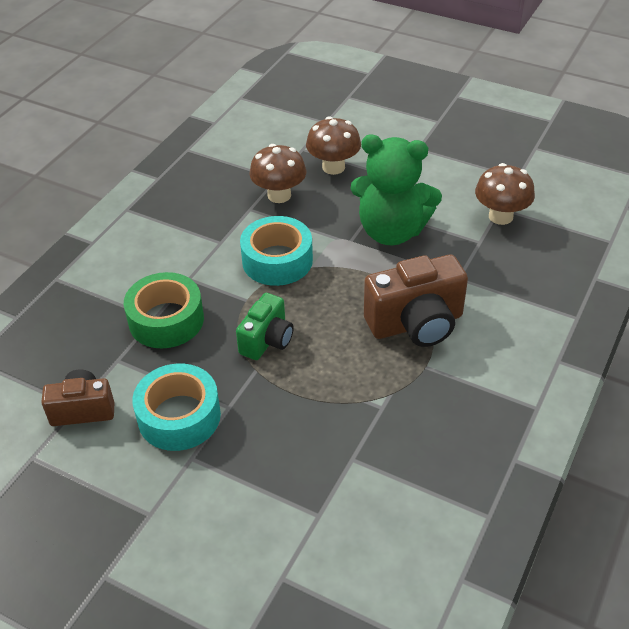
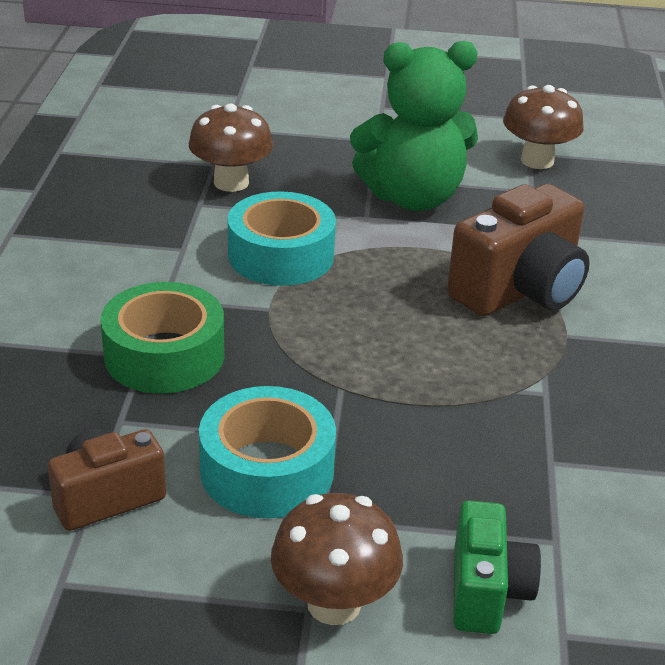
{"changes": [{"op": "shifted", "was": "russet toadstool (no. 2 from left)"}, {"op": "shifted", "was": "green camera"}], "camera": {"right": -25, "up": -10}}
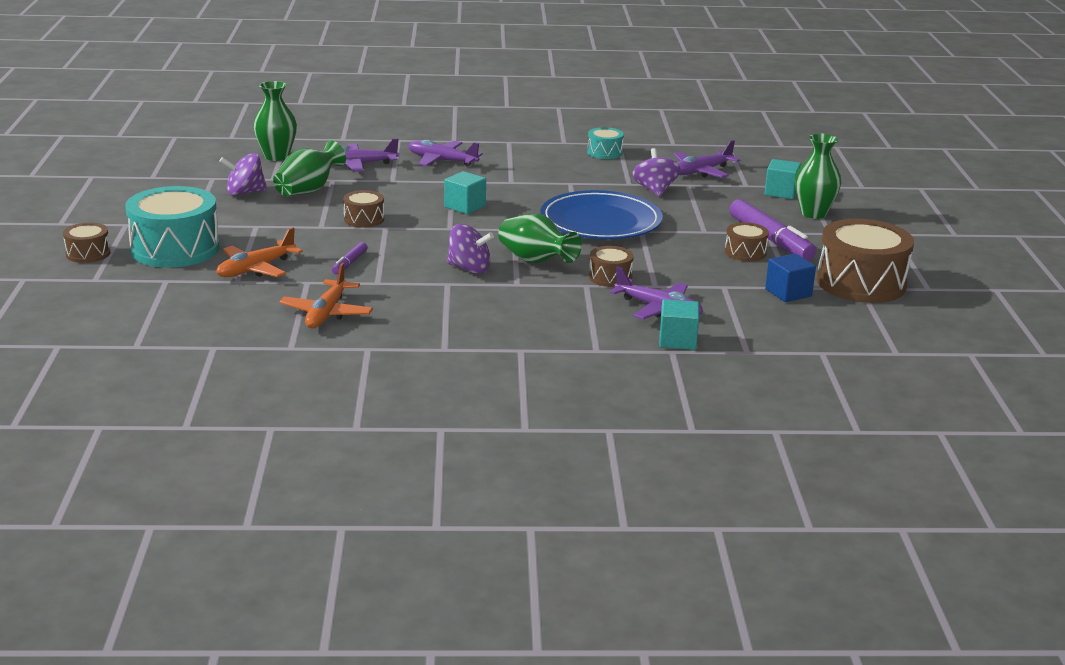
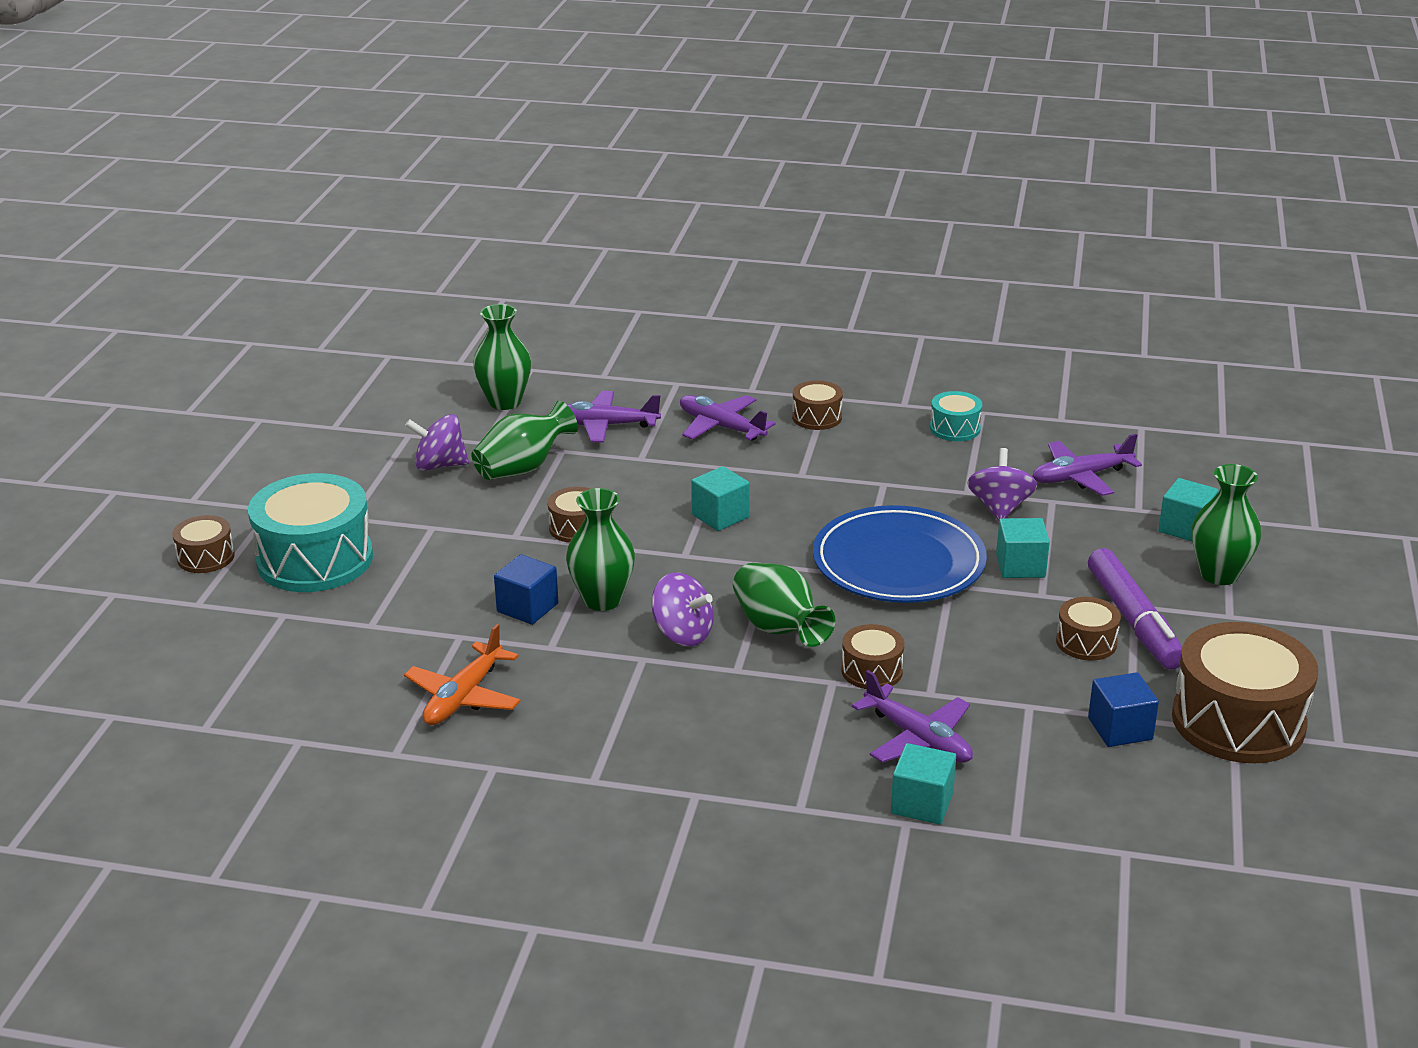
{"changes": [{"op": "swapped", "was": "violet marker (no. 1 from left)", "now": "royal blue solid cube (no. 1 from left)"}, {"op": "new", "now": "green flower vase (no. 3 from left)"}, {"op": "new", "now": "russet toy drum (no. 3 from left)"}, {"op": "new", "now": "teal solid cube (no. 3 from left)"}, {"op": "gone", "was": "bright orange toy plane (no. 1 from left)"}], "camera": {"right": 15, "up": 5}}
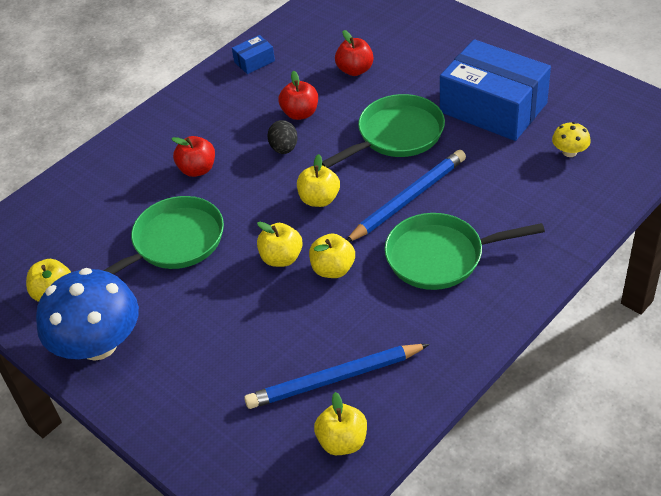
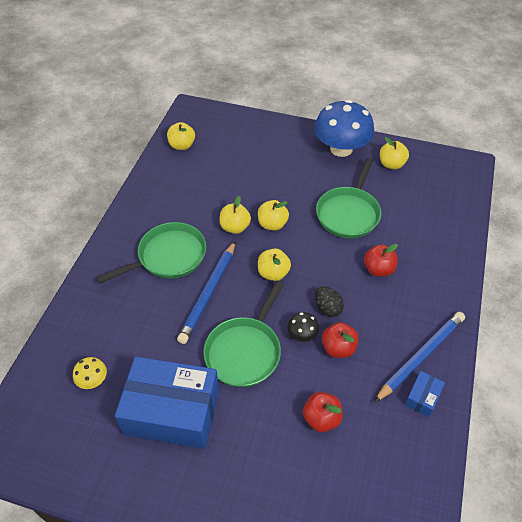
{"changes": [{"op": "new", "now": "black toadstool"}, {"op": "shifted", "was": "royal blue wooden pencil (no. 1 from left in the first image)", "now": "royal blue wooden pencil (no. 2 from left)"}], "camera": {"right": 150, "up": 5}}
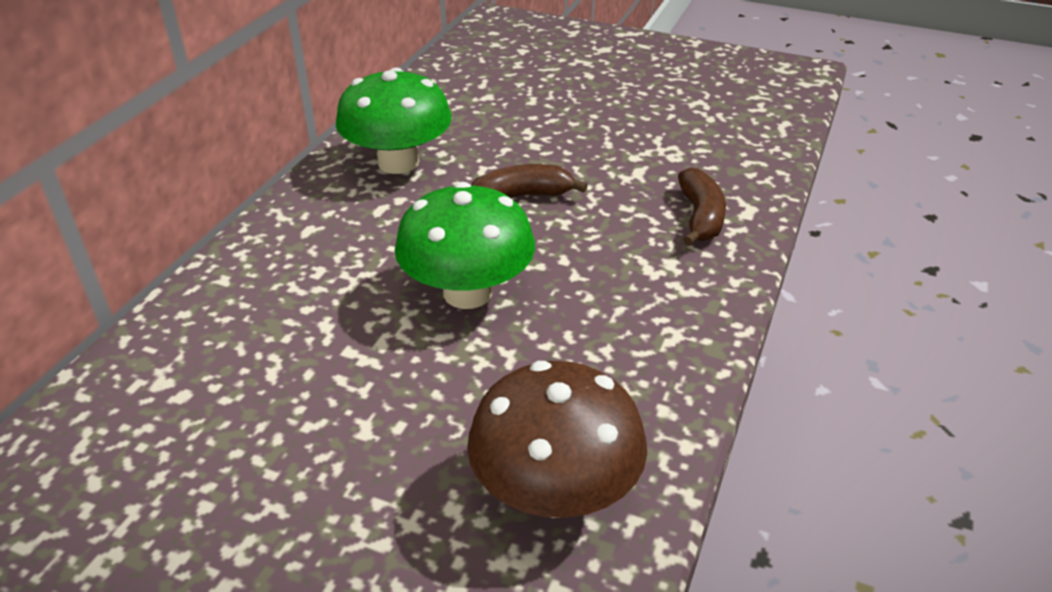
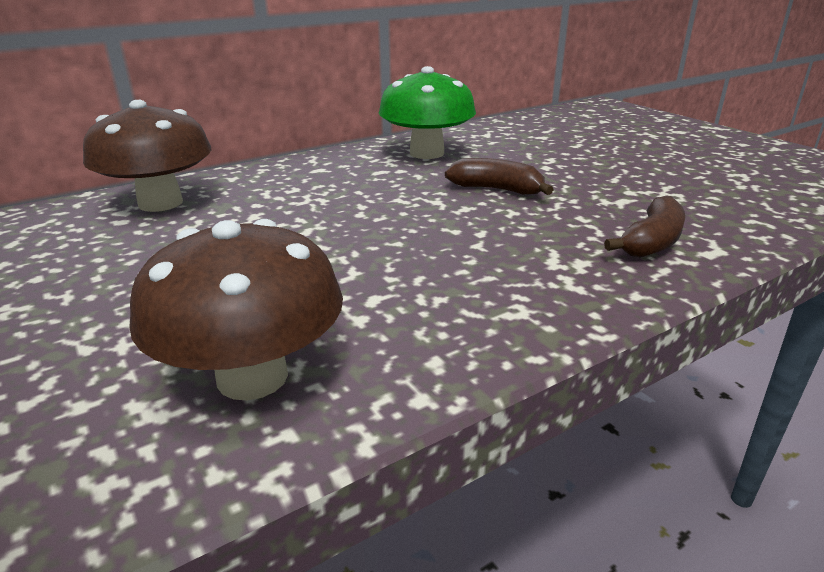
{"changes": [{"op": "new", "now": "russet toadstool (no. 1 from left)"}, {"op": "gone", "was": "green toadstool (no. 2 from left)"}], "camera": {"right": 35, "up": -10}}
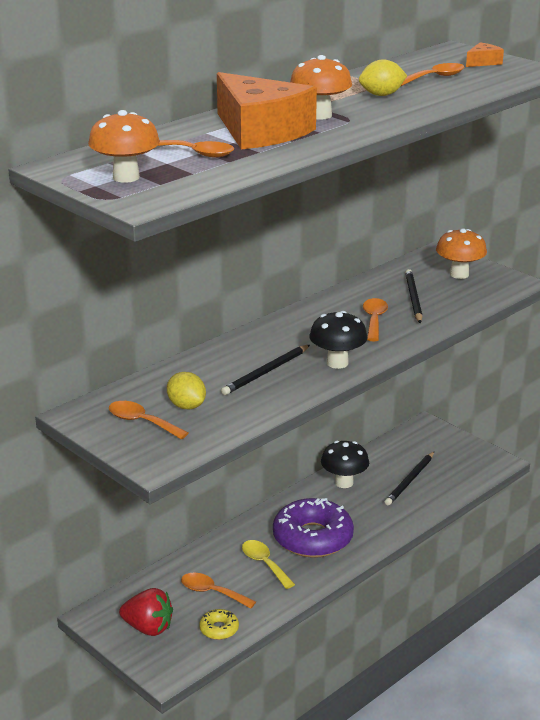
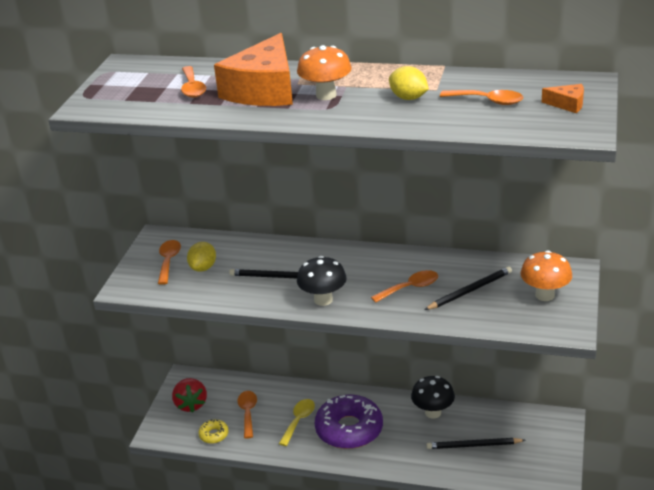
{"changes": [{"op": "gone", "was": "bright orange toadstool (no. 1 from left)"}], "camera": {"right": 60, "up": 5}}
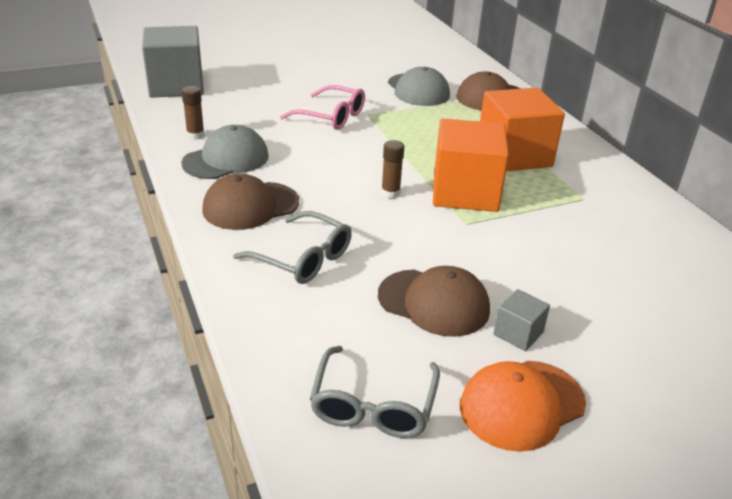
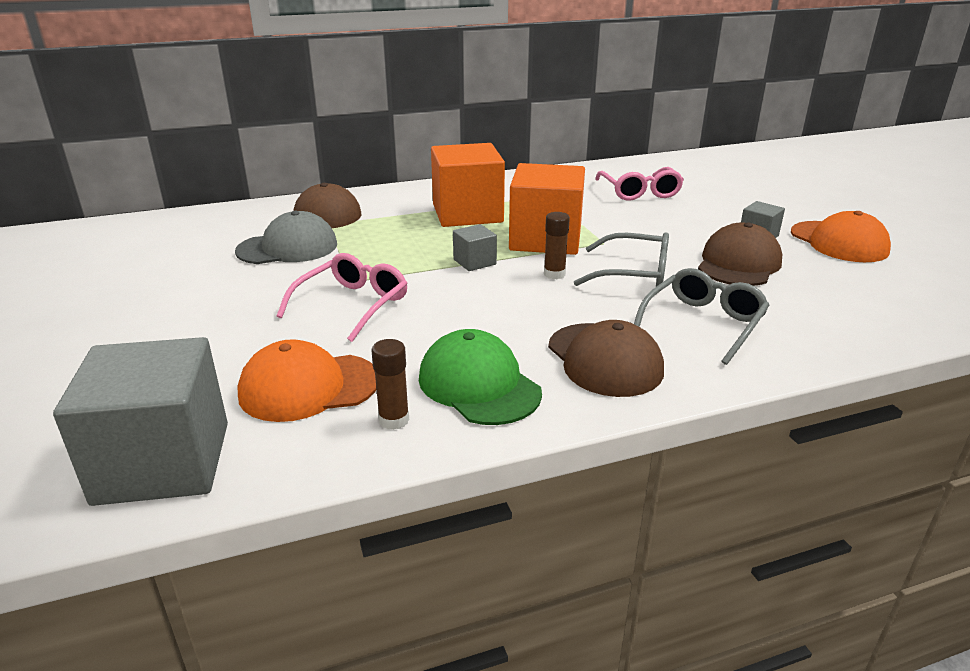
{"changes": [{"op": "new", "now": "bright orange baseball cap (no. 1 from left)"}, {"op": "repainted", "was": "ash-grey baseball cap (no. 1 from left)", "now": "green baseball cap"}, {"op": "new", "now": "ash-grey solid cube (no. 2 from left)"}, {"op": "shifted", "was": "ash-grey glasses (no. 2 from left in the first image)", "now": "ash-grey glasses (no. 1 from left)"}, {"op": "new", "now": "rosy glasses (no. 2 from left)"}], "camera": {"right": -85, "up": -5}}
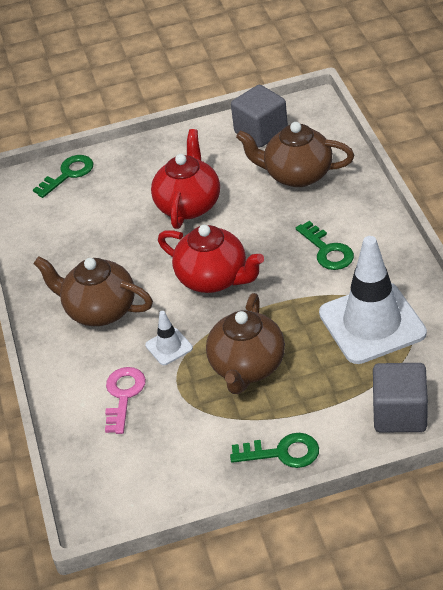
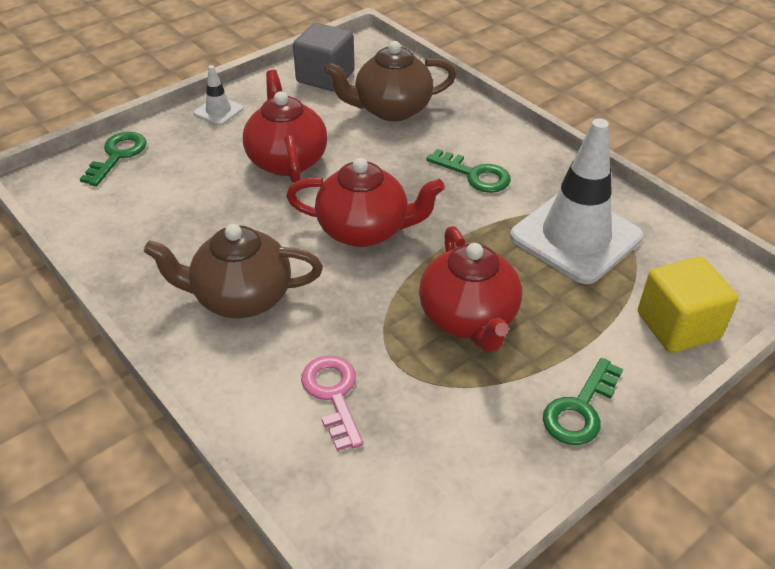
{"changes": [{"op": "shifted", "was": "snow-white road cone (no. 1 from left)"}, {"op": "repainted", "was": "russet teapot (no. 2 from left)", "now": "red teapot (no. 3 from left)"}, {"op": "rotated", "was": "green key (no. 2 from left in the first image)", "clockwise": 150}, {"op": "repainted", "was": "ash-grey solid cube (no. 2 from left)", "now": "golden solid cube"}], "camera": {"right": -30, "up": 0}}
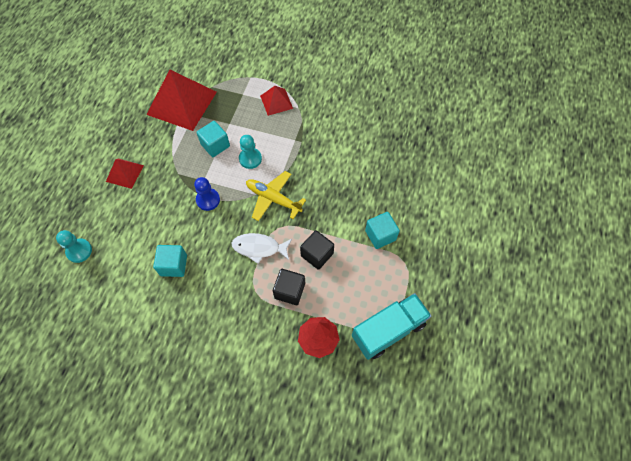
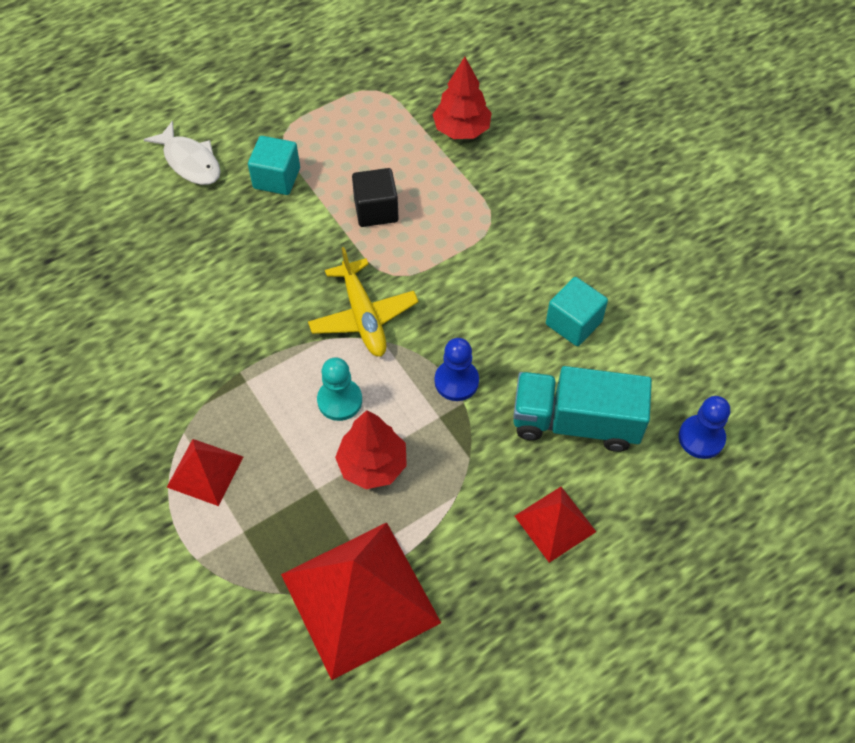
{"changes": [{"op": "shifted", "was": "snow-white fish figure"}, {"op": "swapped", "was": "teal solid cube (no. 2 from left)", "now": "red fir tree (no. 1 from left)"}, {"op": "shifted", "was": "teal truck"}, {"op": "repainted", "was": "teal game pawn (no. 1 from left)", "now": "royal blue game pawn (no. 2 from left)"}, {"op": "gone", "was": "black solid cube (no. 1 from left)"}], "camera": {"right": -140, "up": -5}}
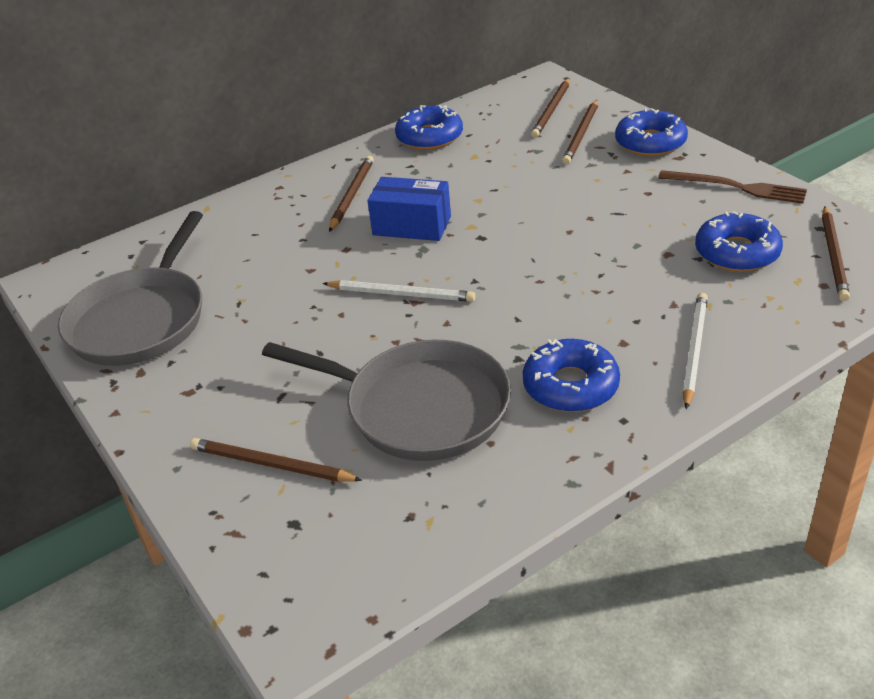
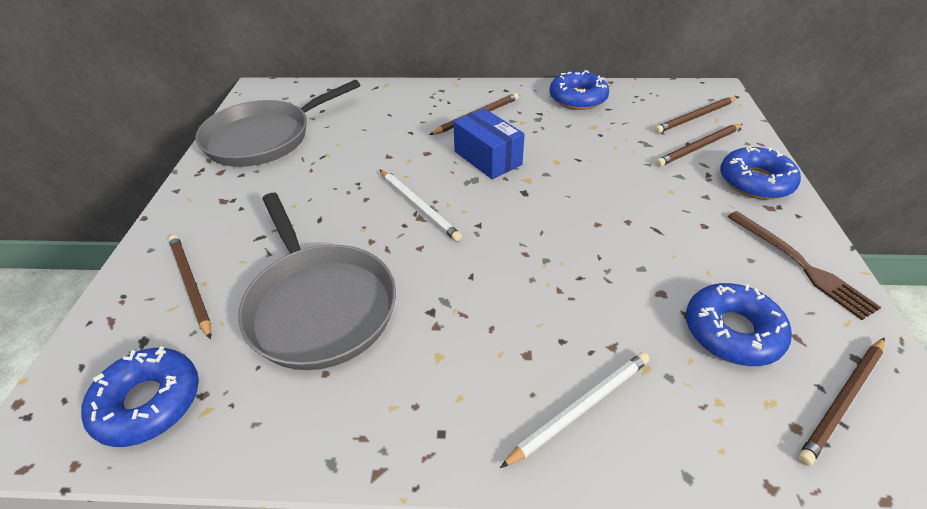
{"changes": [{"op": "shifted", "was": "royal blue glazed donut (no. 2 from left in the first image)", "now": "royal blue glazed donut (no. 1 from left)"}], "camera": {"right": 35, "up": 5}}
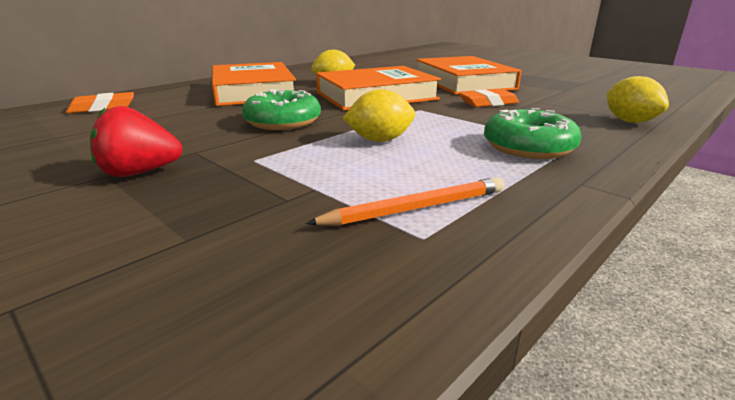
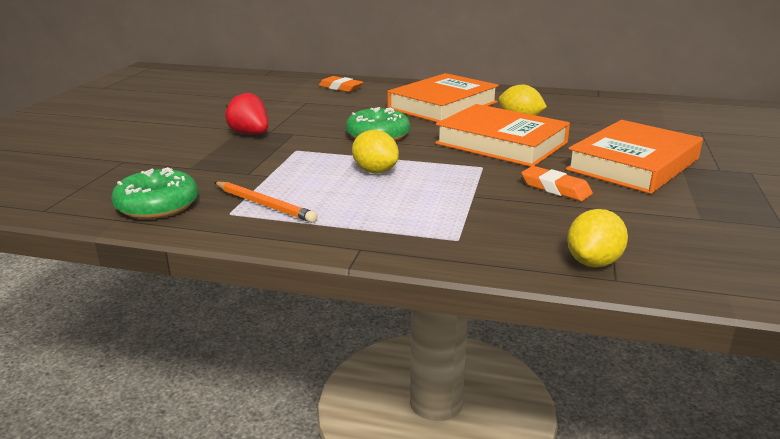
{"changes": [{"op": "shifted", "was": "green glazed donut (no. 2 from left in the first image)", "now": "green glazed donut (no. 1 from left)"}], "camera": {"right": 60, "up": 0}}
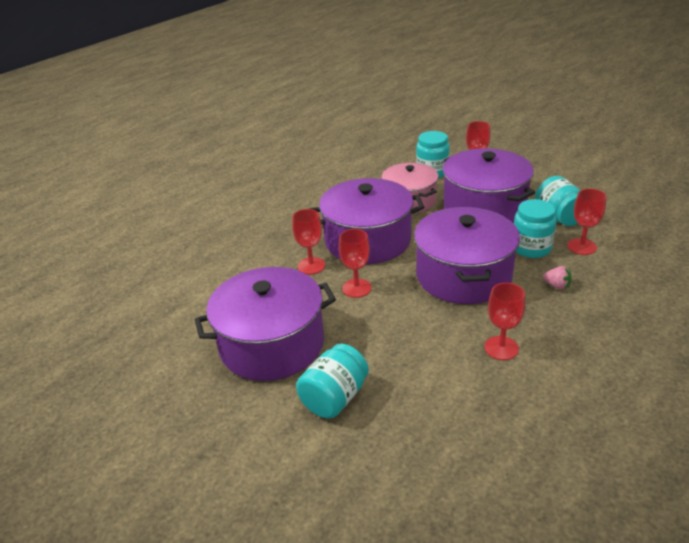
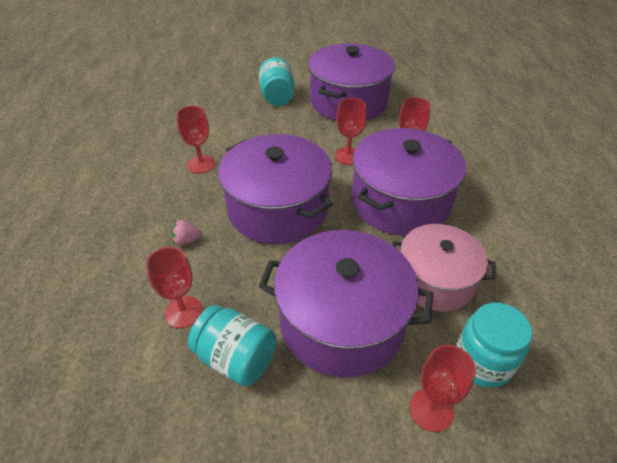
{"changes": [{"op": "gone", "was": "teal jar (no. 3 from left)"}], "camera": {"right": 135, "up": 10}}
